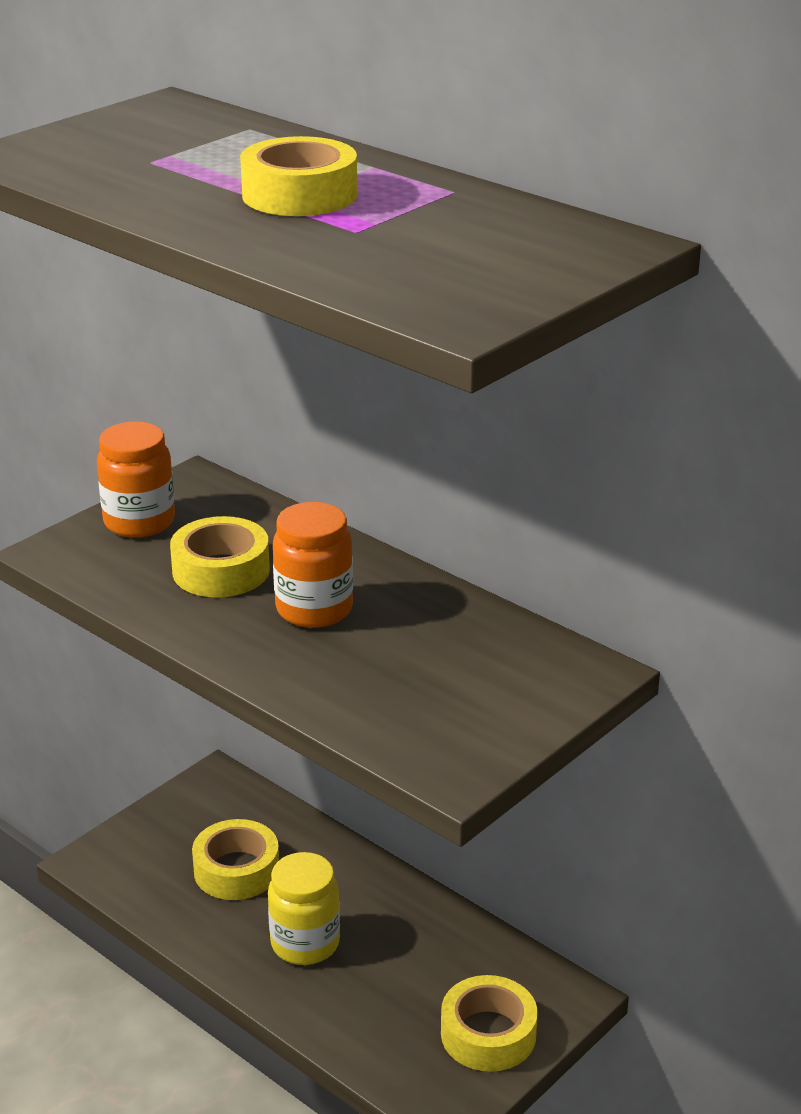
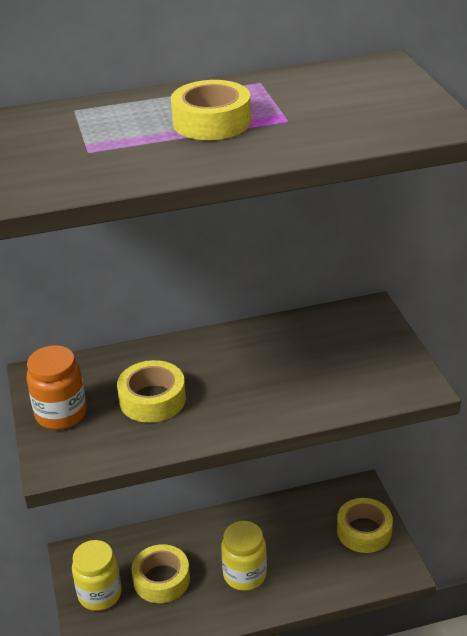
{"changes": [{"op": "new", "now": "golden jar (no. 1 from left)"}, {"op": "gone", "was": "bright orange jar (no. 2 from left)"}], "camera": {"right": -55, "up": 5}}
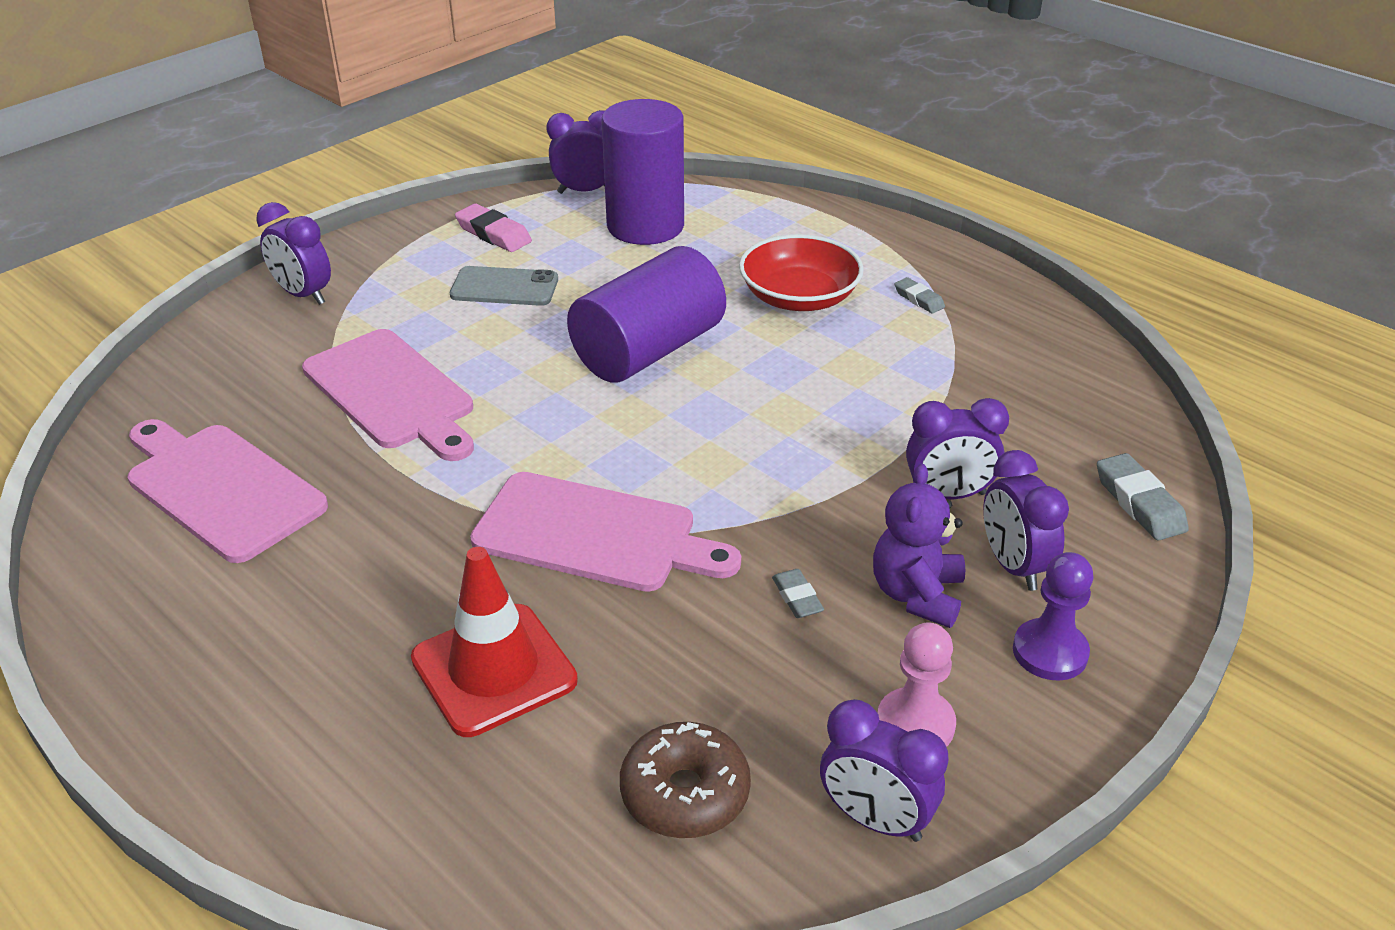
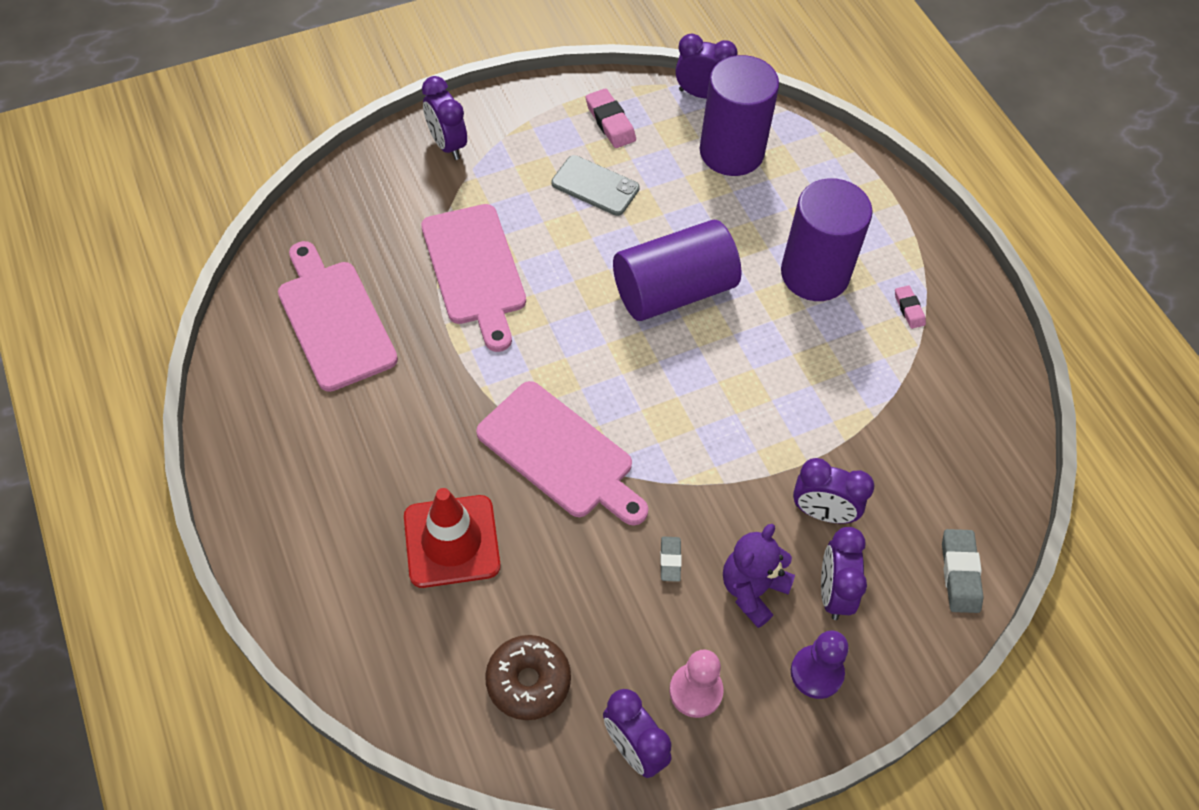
{"changes": [{"op": "swapped", "was": "red serving bowl", "now": "violet cylinder shape (no. 3 from left)"}, {"op": "repainted", "was": "ash-grey pencil eraser (no. 2 from left)", "now": "rosy pencil eraser (no. 2 from left)"}], "camera": {"right": 20, "up": 20}}
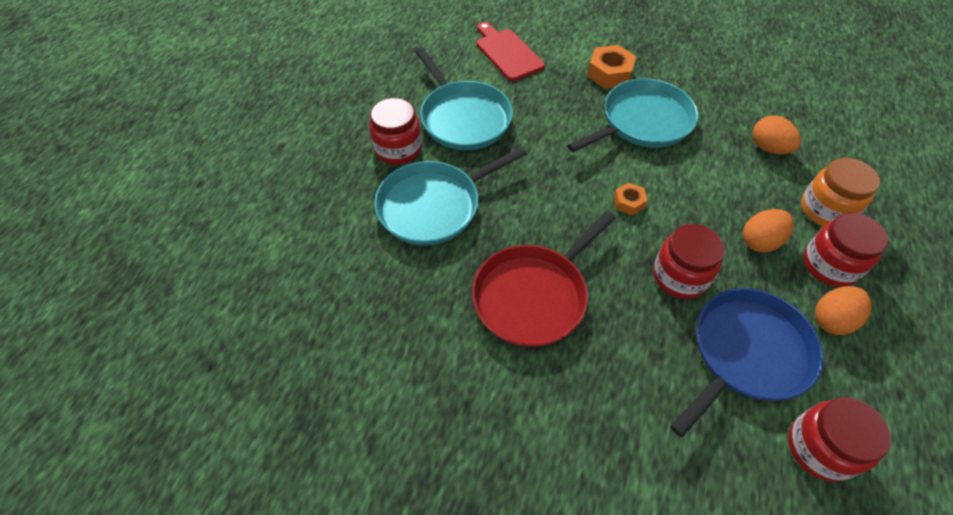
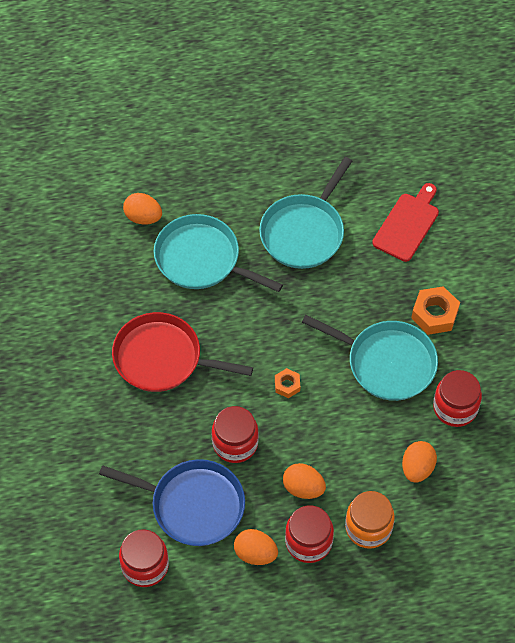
{"changes": [{"op": "new", "now": "bright orange egg (no. 1 from left)"}, {"op": "shifted", "was": "red jar (no. 1 from left in the first image)", "now": "red jar (no. 4 from left)"}], "camera": {"right": 60, "up": 5}}
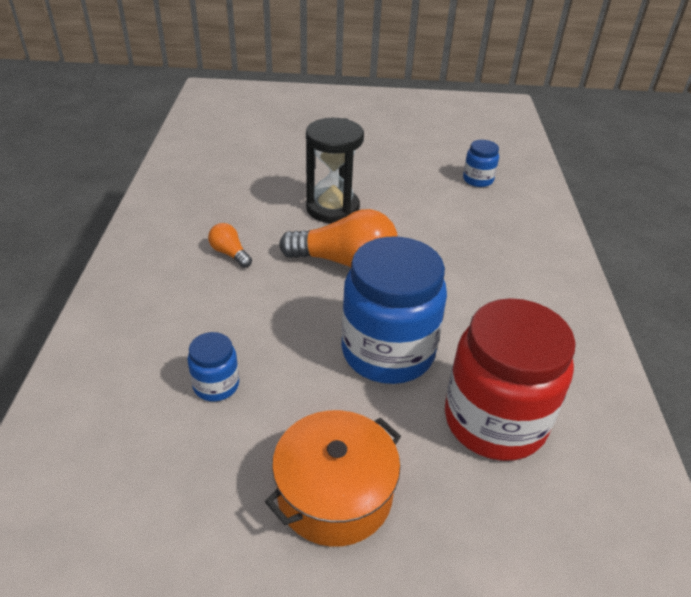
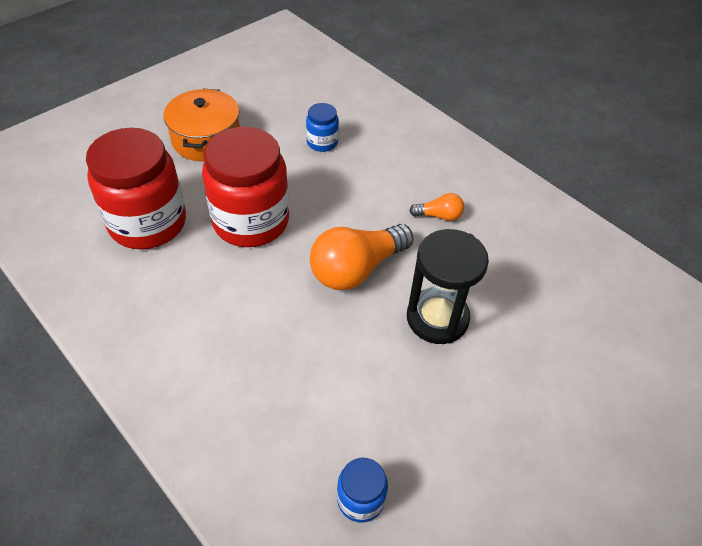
{"changes": [{"op": "repainted", "was": "royal blue jar (no. 2 from left)", "now": "red jar (no. 2 from left)"}], "camera": {"right": 135, "up": 10}}
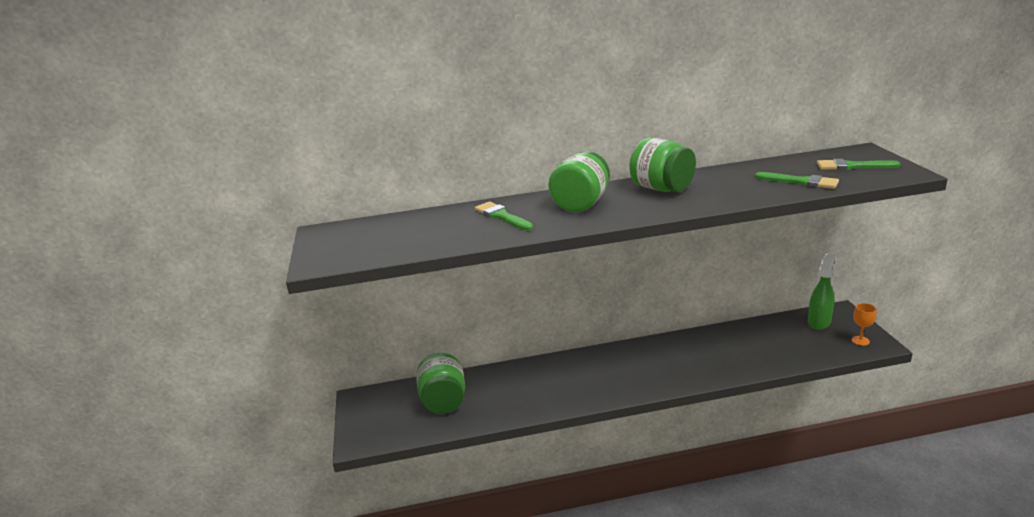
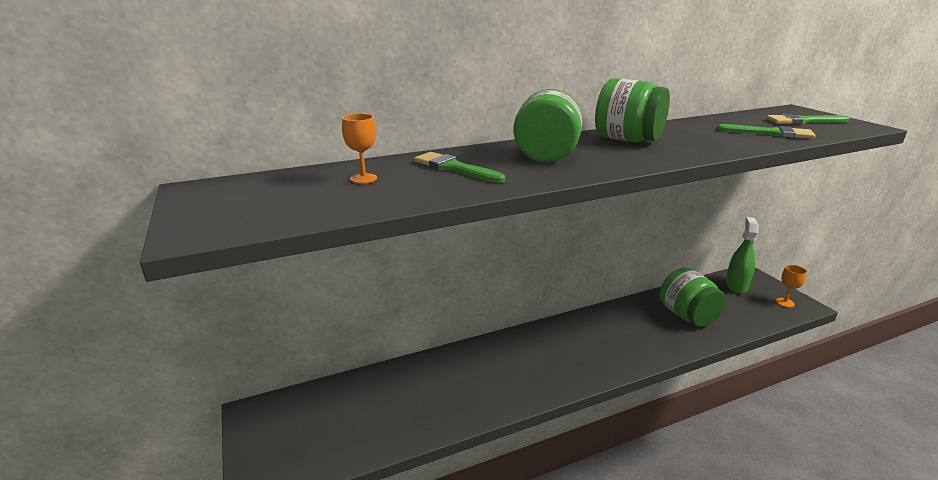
{"changes": [{"op": "new", "now": "bright orange chalice (no. 1 from left)"}, {"op": "shifted", "was": "green jar (no. 1 from left in the first image)", "now": "green jar (no. 3 from left)"}], "camera": {"right": -15, "up": 0}}
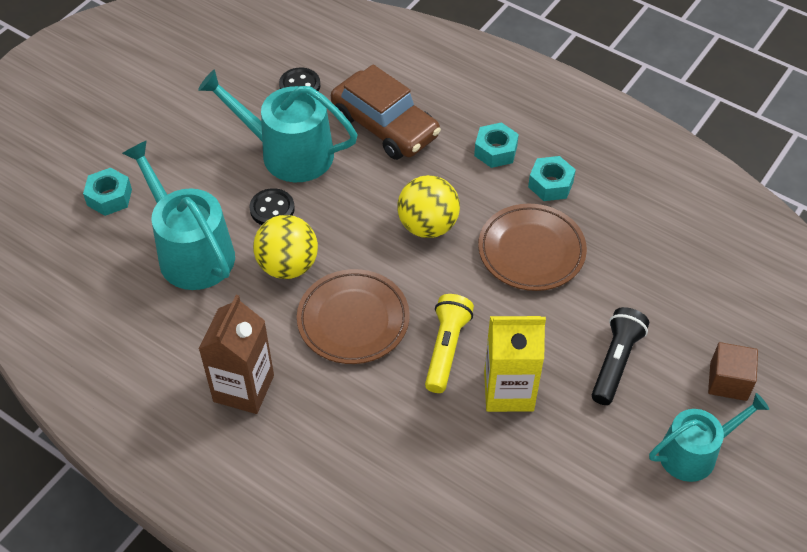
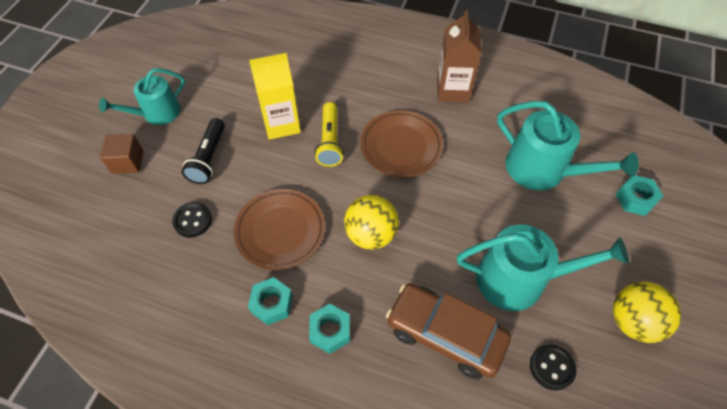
{"changes": [{"op": "shifted", "was": "black shirt button (no. 1 from left)"}, {"op": "shifted", "was": "golden play ball (no. 1 from left in the first image)", "now": "golden play ball (no. 2 from left)"}], "camera": {"right": 165, "up": 5}}
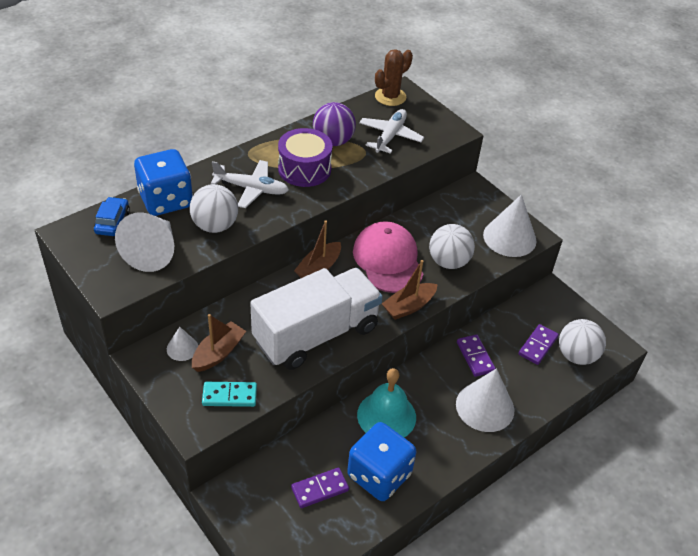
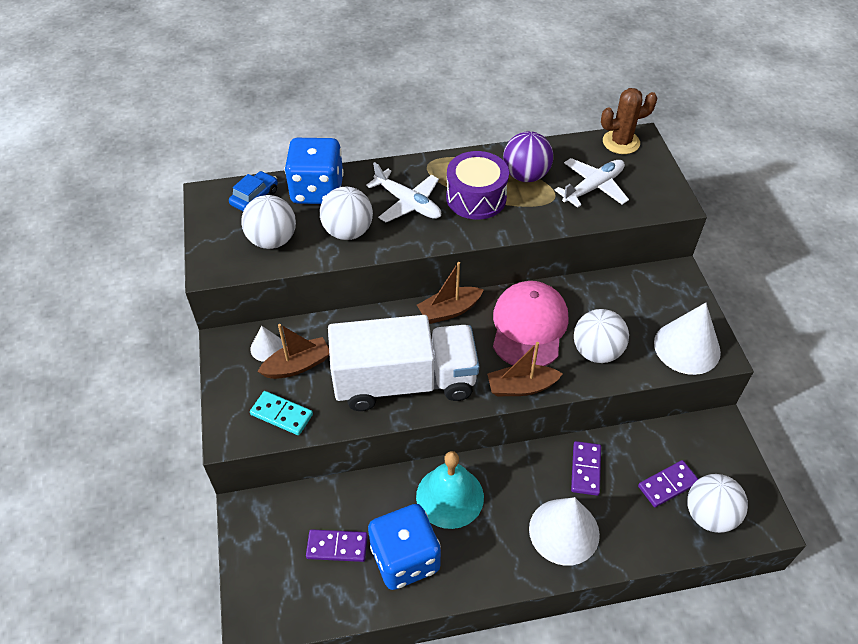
{"changes": [{"op": "swapped", "was": "snow-white cone shape (no. 1 from left)", "now": "snow-white play ball (no. 1 from left)"}], "camera": {"right": 30, "up": 5}}
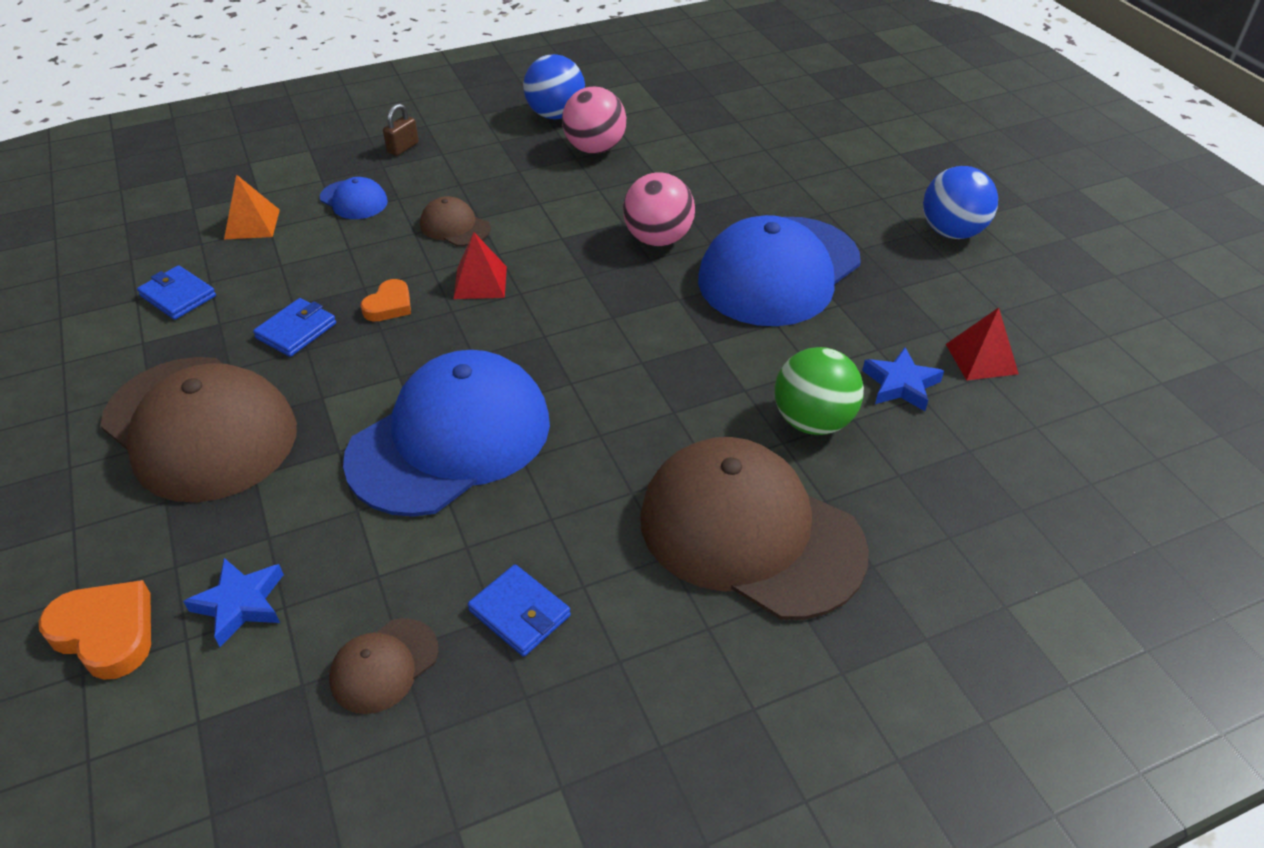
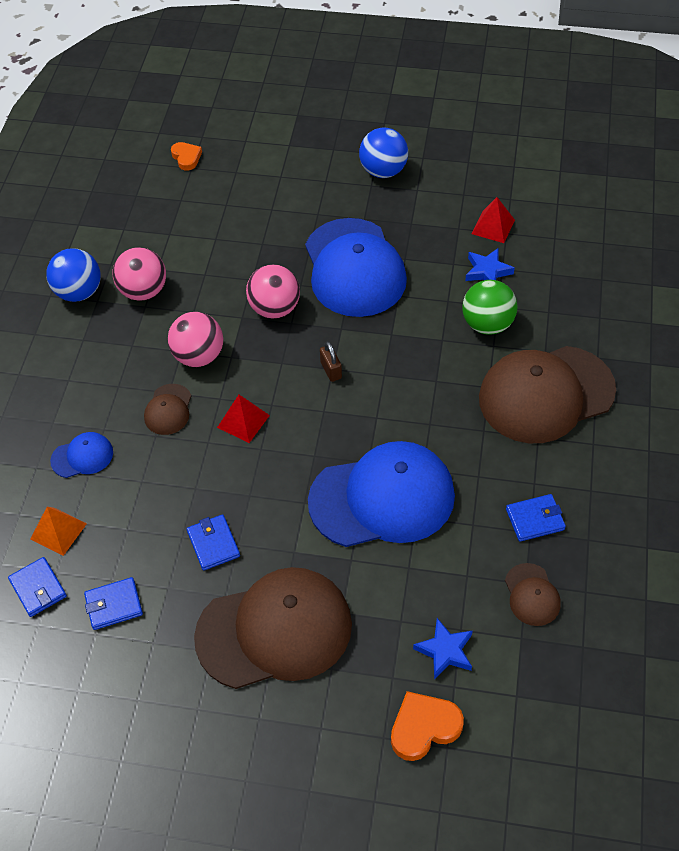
{"changes": [{"op": "new", "now": "royal blue card wallet (no. 1 from left)"}, {"op": "rotated", "was": "russet baseball cap (no. 3 from left in the first image)", "clockwise": -60}, {"op": "new", "now": "rosy play ball (no. 2 from left)"}, {"op": "shifted", "was": "bright orange heart shape (no. 2 from left in the first image)", "now": "bright orange heart shape (no. 1 from left)"}, {"op": "rotated", "was": "royal blue baseball cap (no. 2 from left in the first image)", "clockwise": 90}, {"op": "shifted", "was": "russet small lock"}], "camera": {"right": -55, "up": 10}}
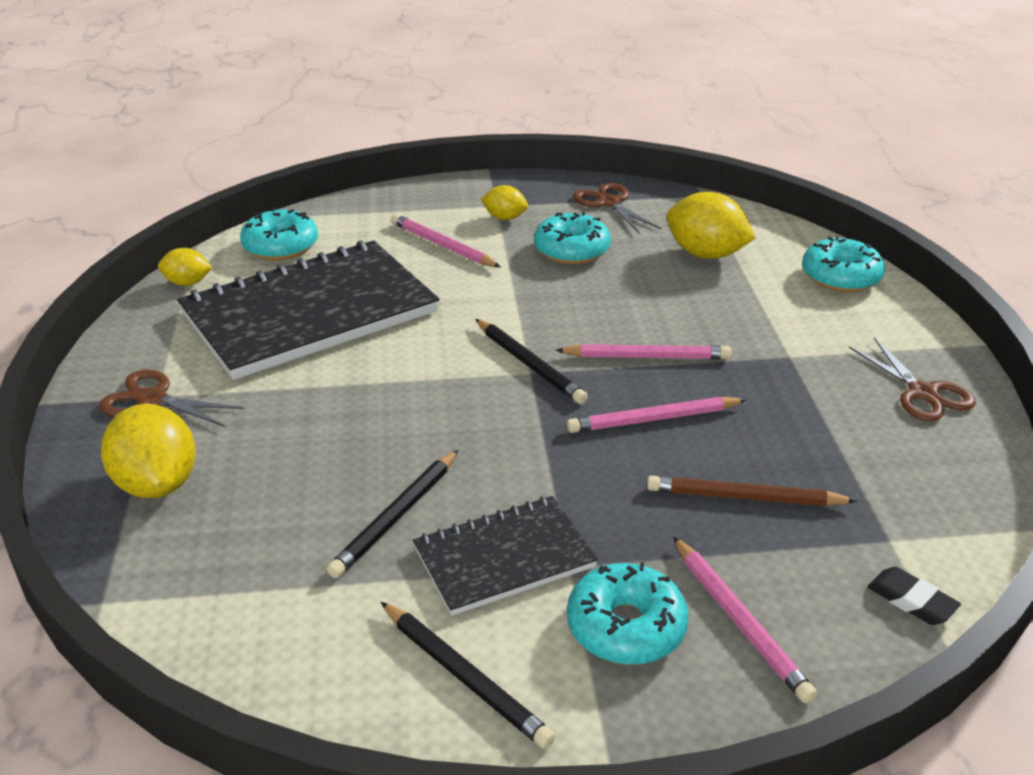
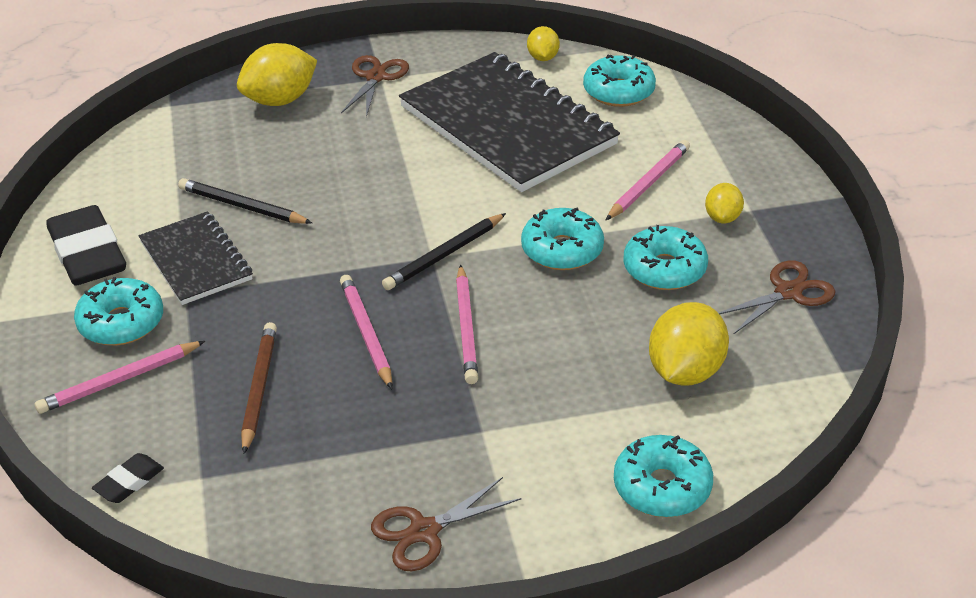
{"changes": [{"op": "swapped", "was": "black wooden pencil (no. 2 from left)", "now": "black pencil eraser (no. 1 from left)"}, {"op": "new", "now": "teal glazed donut (no. 2 from left)"}], "camera": {"right": 85, "up": 5}}
